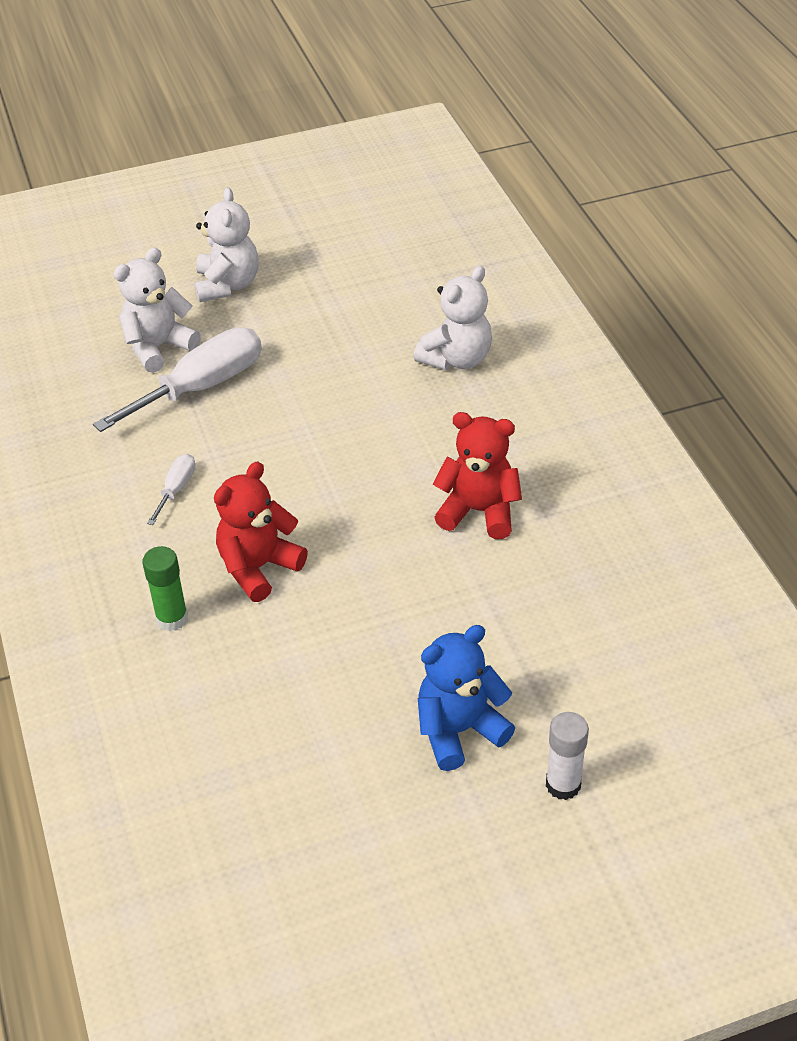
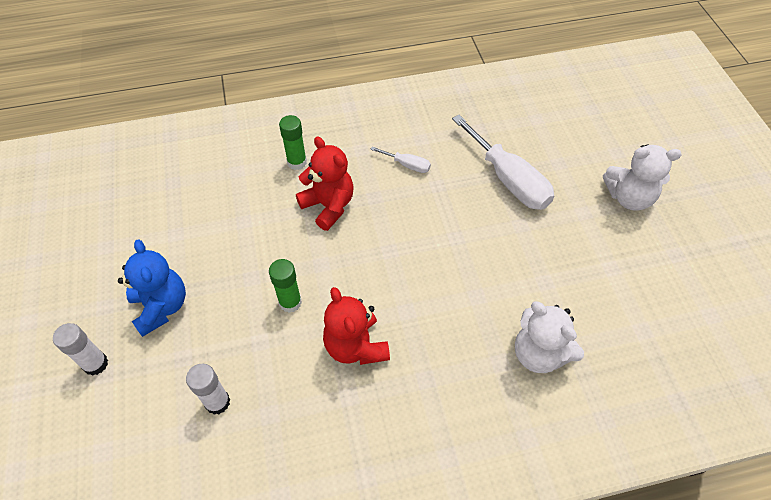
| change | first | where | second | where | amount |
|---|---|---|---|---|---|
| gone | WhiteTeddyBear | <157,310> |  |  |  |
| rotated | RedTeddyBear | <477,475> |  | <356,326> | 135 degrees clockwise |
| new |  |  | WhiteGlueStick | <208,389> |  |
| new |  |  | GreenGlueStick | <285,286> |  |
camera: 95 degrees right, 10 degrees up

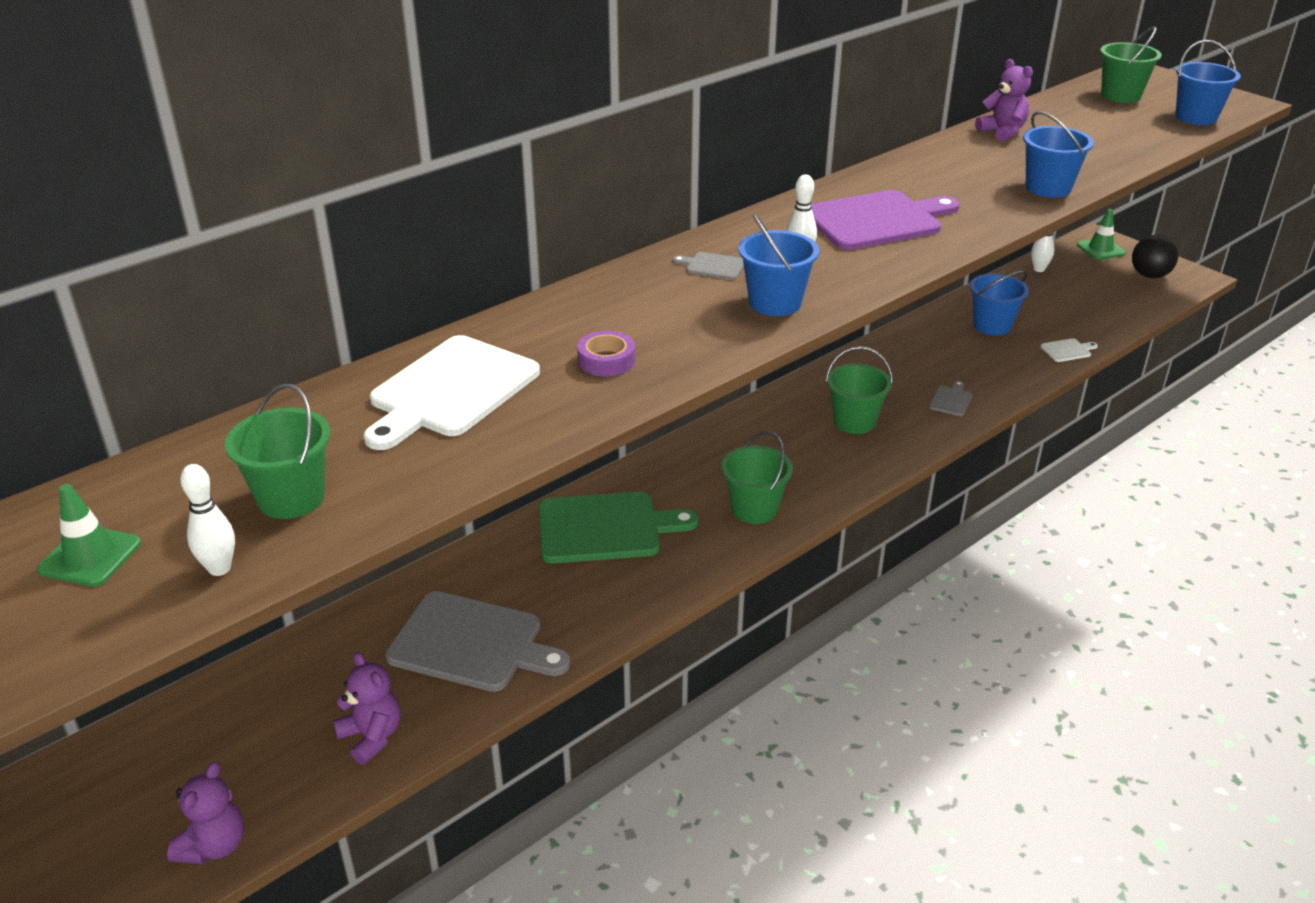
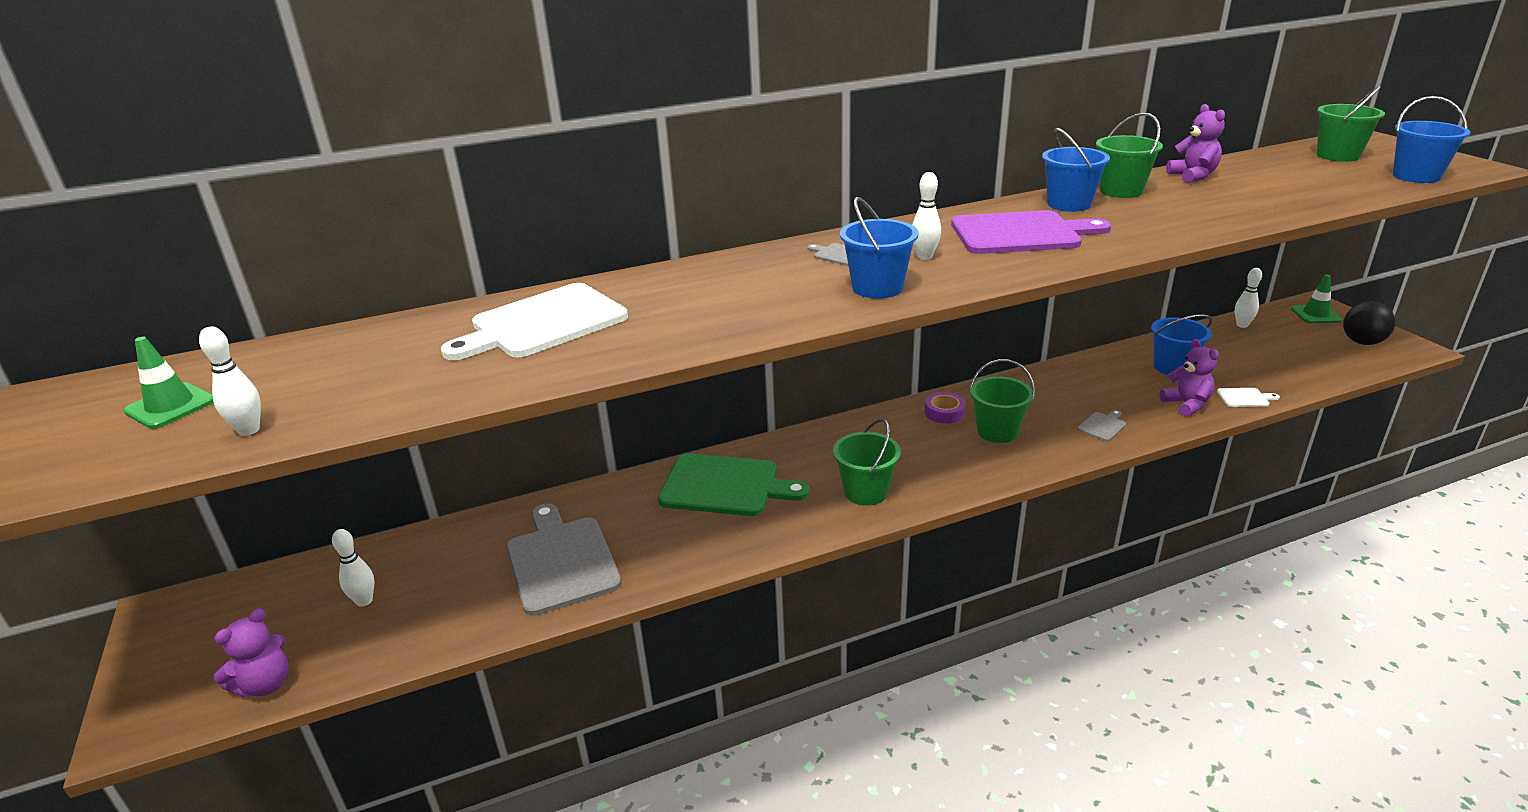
| change | first | where | second | where | amount |
|---|---|---|---|---|---|
| shifted | GreenBucket | <277,451> |  | <1129,155> |  |
| shifted | PurpleTeddyBear | <367,708> |  | <1189,377> |  |
| rotated | GreyCuttingBoard | <478,641> |  | <564,560> | 150 degrees counterclockwise |
| shifted | PurpleTape | <606,353> |  | <945,407> |  |
| shifted | BlueBucket | <1058,154> |  | <1076,170> |  |
| new |  |  | WhiteBowlingPin | <353,568> |  |
camera: 20 degrees right, 5 degrees down

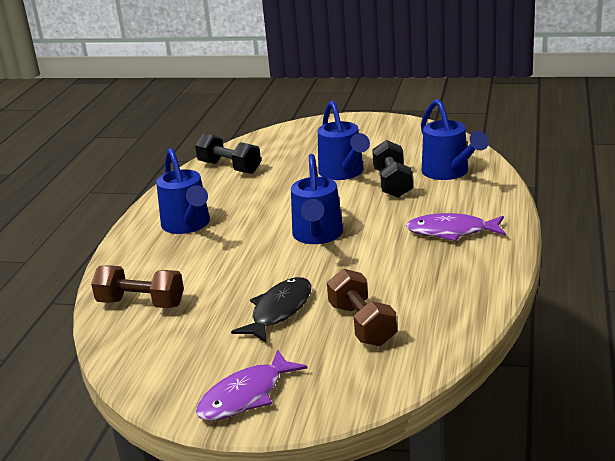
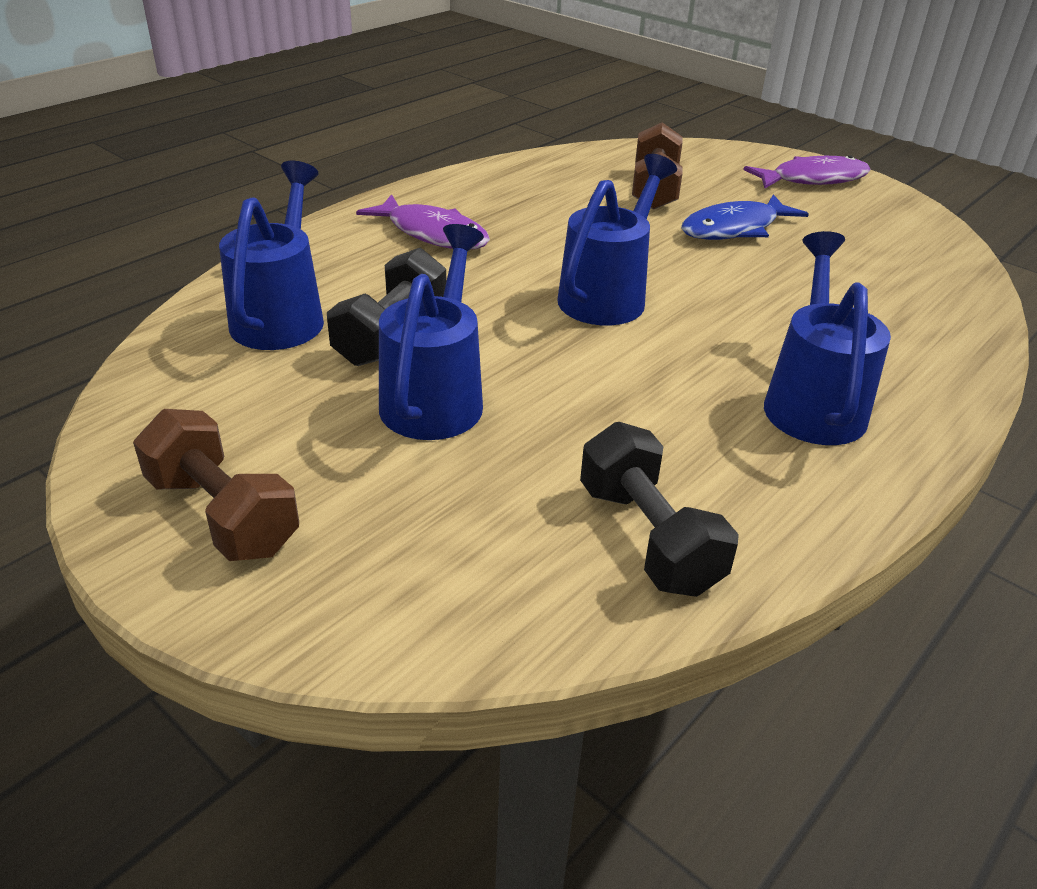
| change | first | where | second | where | amount |
|---|---|---|---|---|---|
| shifted | BrownDumbbell | <137,286> |  | <216,485> |  |
| repainted | BlackFish | <271,310> | BlueFish | <745,217> |  |
camera: 155 degrees left, 10 degrees up

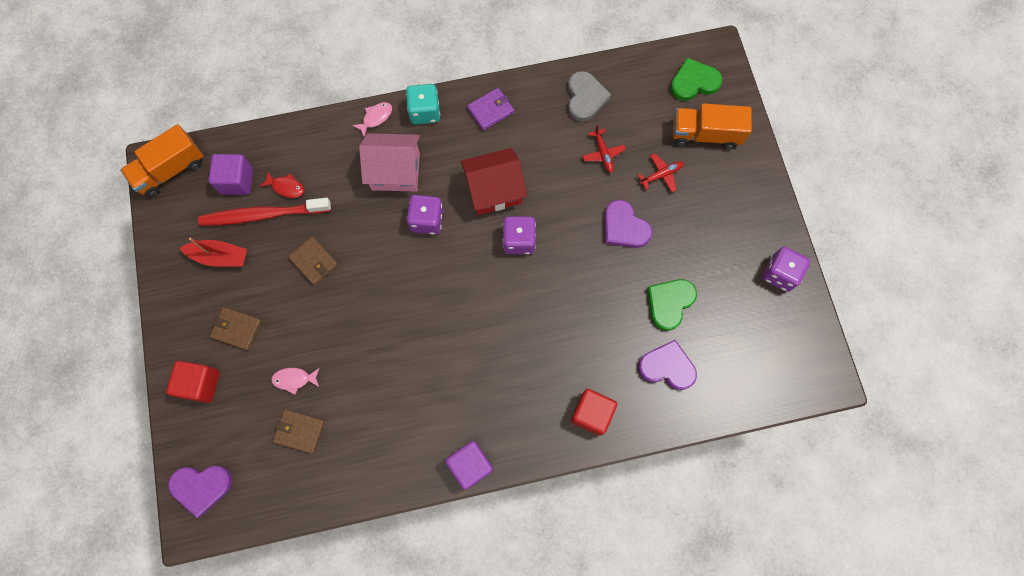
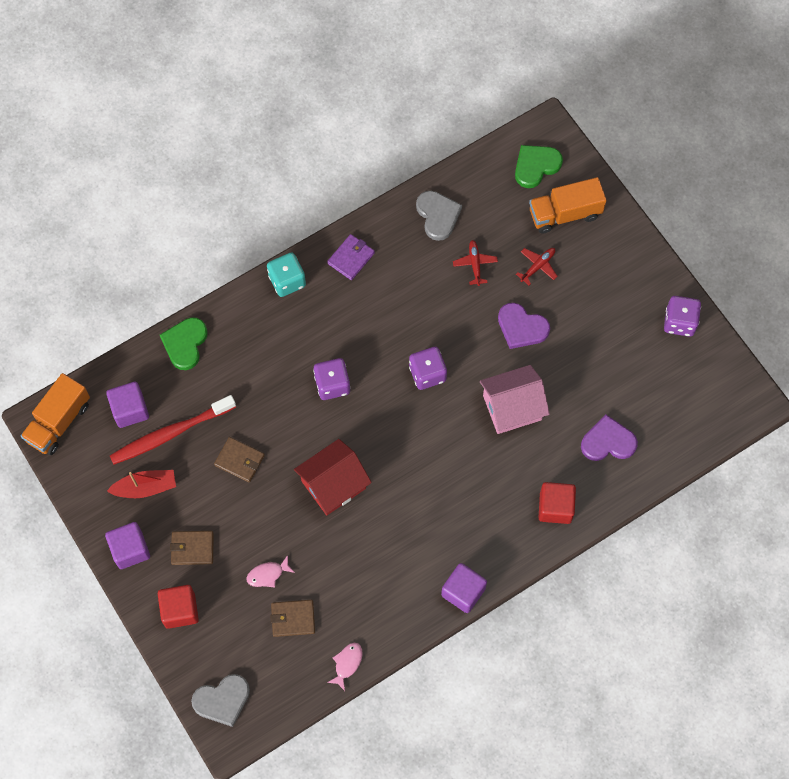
| change | first | where | second | where | amount |
|---|---|---|---|---|---|
| repainted | PurpleHeart | <200,492> | GreyHeart | <220,700> |  |
| gone | RedFish | <282,184> |  |  |  |
| shifted | PinkFish | <372,119> |  | <345,667> |  |
| shifted | PinkHouse | <389,162> |  | <515,399> |  |
| shifted | RedHouse | <494,181> |  | <333,477> |  |
| rotated | RedPlane | <604,149> |  | <475,263> | 150 degrees counterclockwise |
| shifted | GreenHeart | <672,305> |  | <184,343> |  |
| new |  |  | PurpleCube | <127,545> |  |
camera: 20 degrees left, 5 degrees down

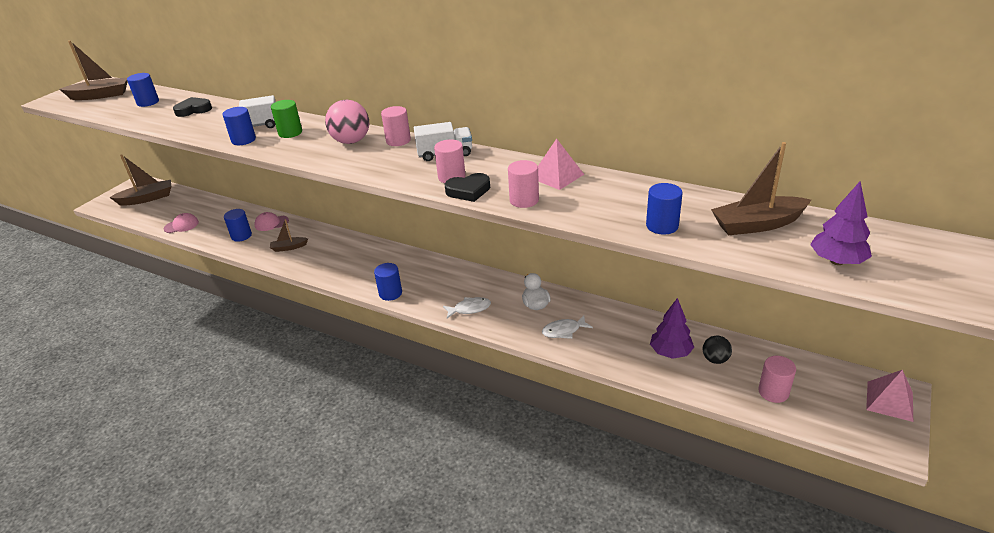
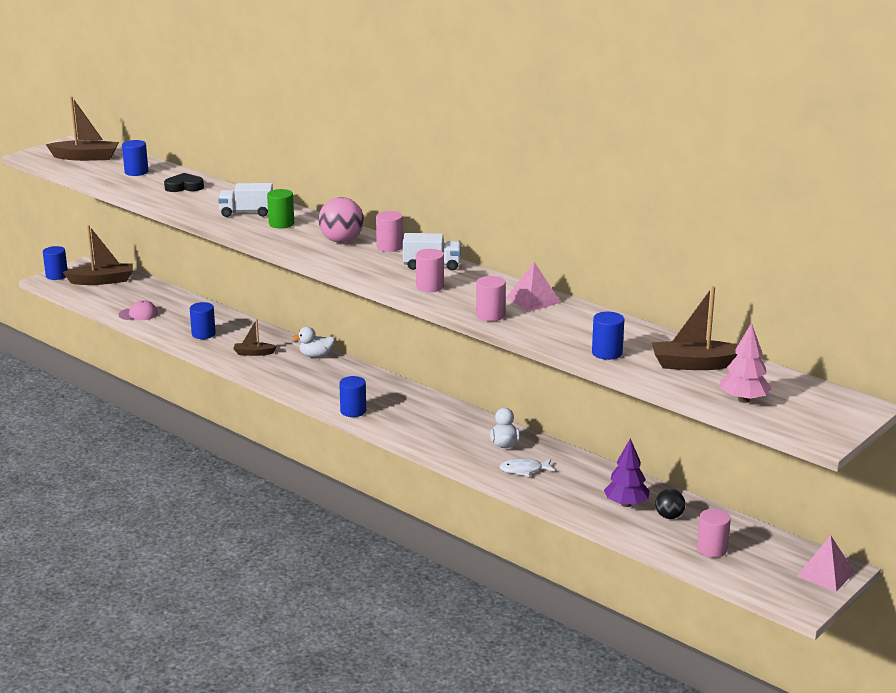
| change | first | where | second | where | amount |
|---|---|---|---|---|---|
| shifted | BlueCylinder | <239,126> |  | <55,263> |  |
| gone | PinkCap | <272,221> |  |  |  |
| gone | WhiteFish | <467,307> |  |  |  |
| gone | BlackHeart | <467,187> |  |  |  |
| repainted | PurpleTree | <841,223> | PinkTree | <746,363> |  |
| new |  |  | WhiteDuck | <313,342> |  |
camera: 10 degrees right, 10 degrees down

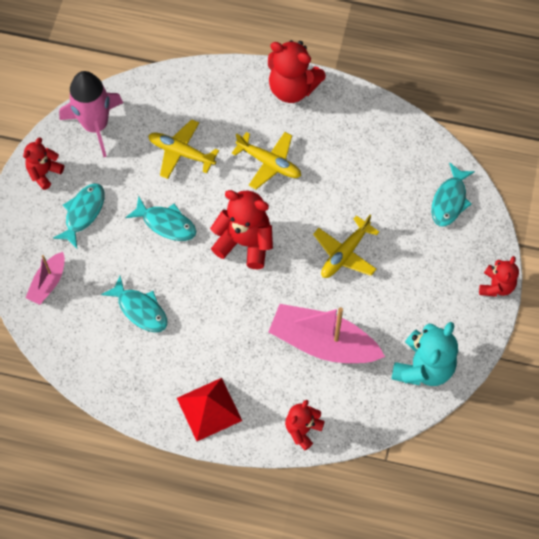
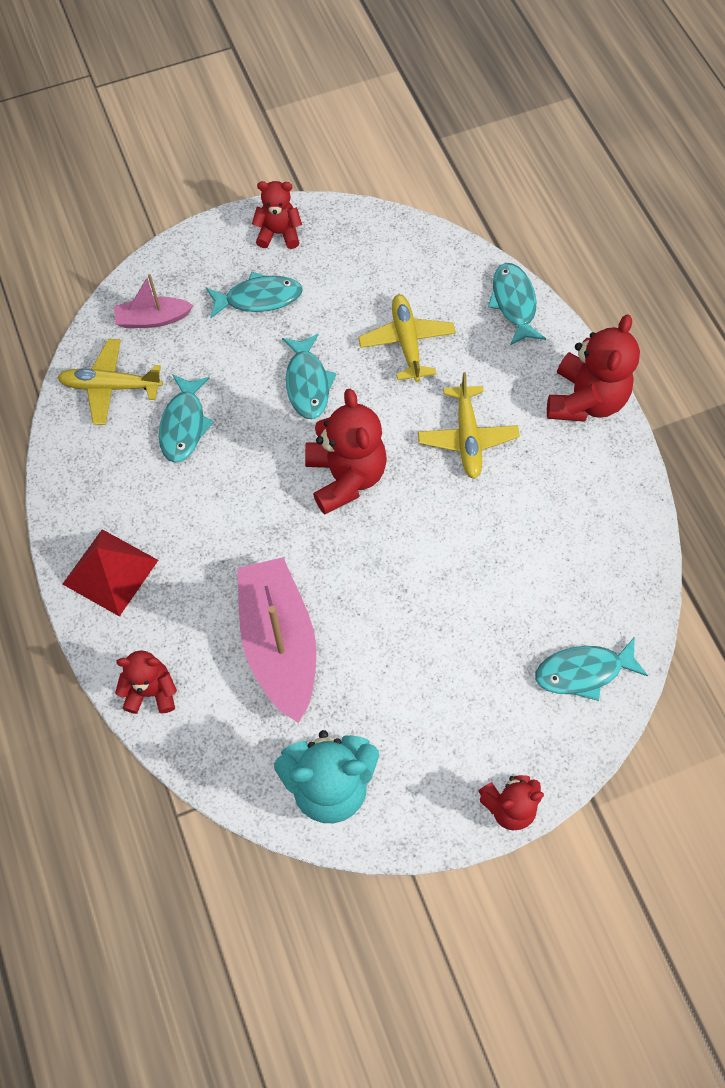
| change | first | where | second | where | amount |
|---|---|---|---|---|---|
| gone | PinkRocket | <91,114> |  |  |  |
| rotated | RedTeddyBear | <297,71> |  | <593,368> | 150 degrees counterclockwise |
| shifted | YellowPlane | <346,246> |  | <110,382> |  |
| new |  |  | TurquoiseFish | <517,304> |  |
camera: 55 degrees right, 0 degrees up

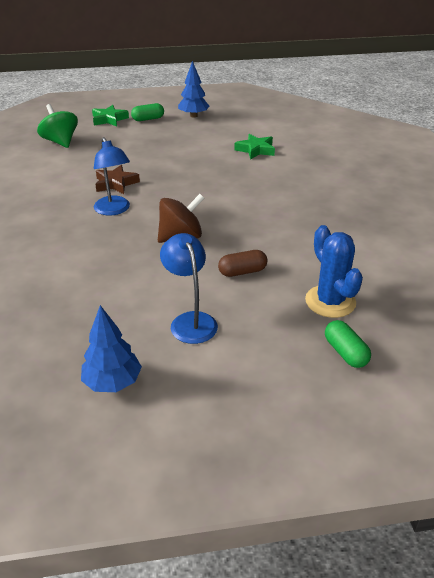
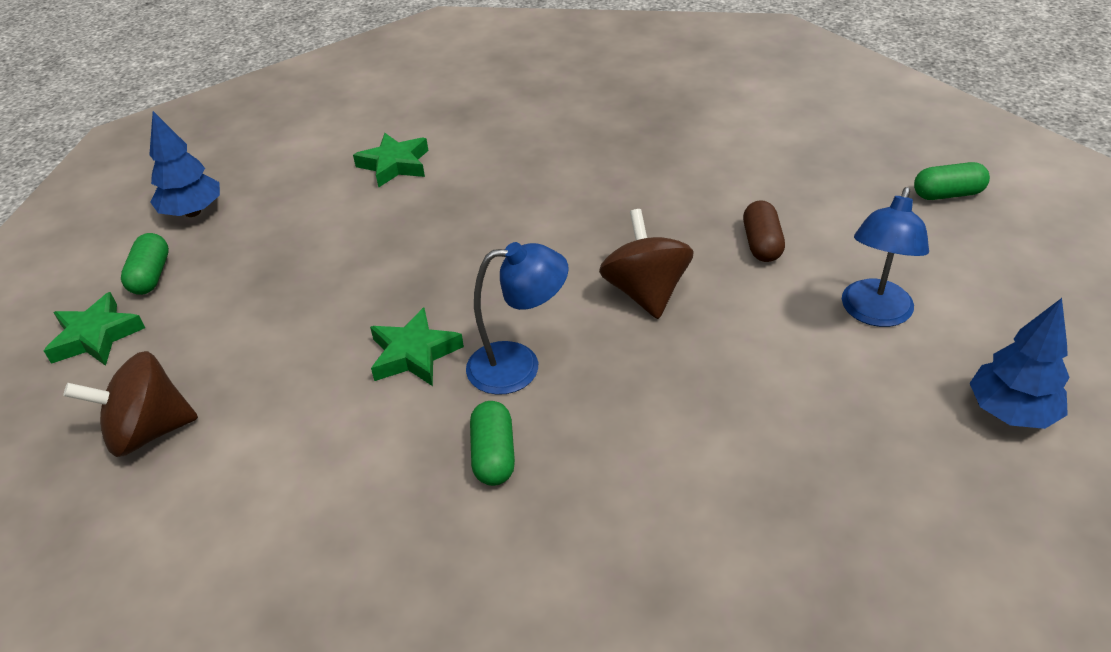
| change | first | where | second | where | amount |
|---|---|---|---|---|---|
| repainted | GreenSpinningTop | <57,126> | BrownSpinningTop | <130,404> |  |
| repainted | BrownStar | <117,179> | GreenStar | <417,346> |  |
| rotated | BlueLamp | <189,288> |  | <885,257> | 60 degrees counterclockwise |
| gone | BlueCactus | <334,271> |  |  |  |
| new |  |  | GreenCapsule | <492,443> |  |
camera: 70 degrees left, 5 degrees up

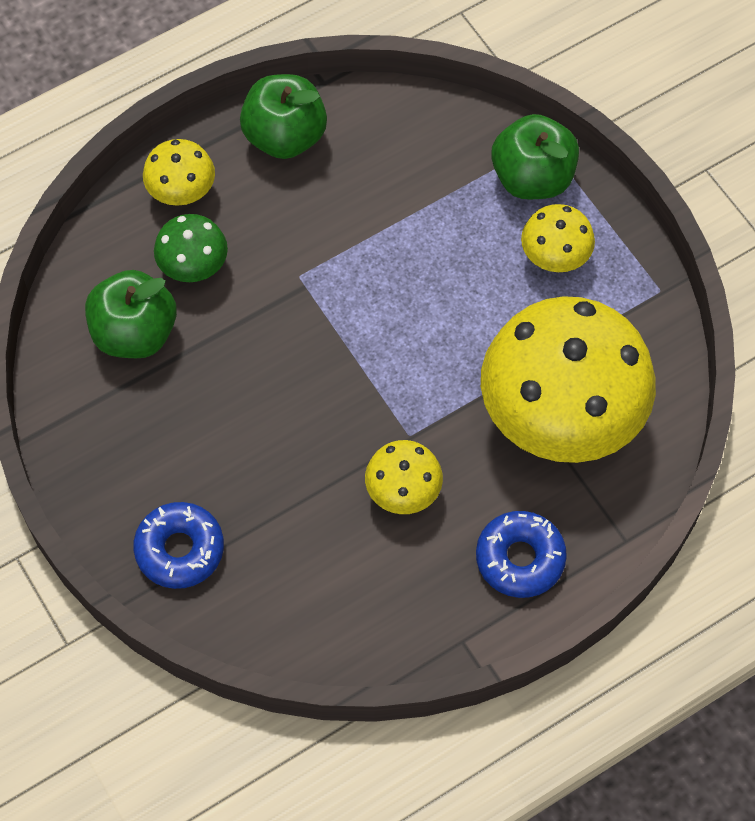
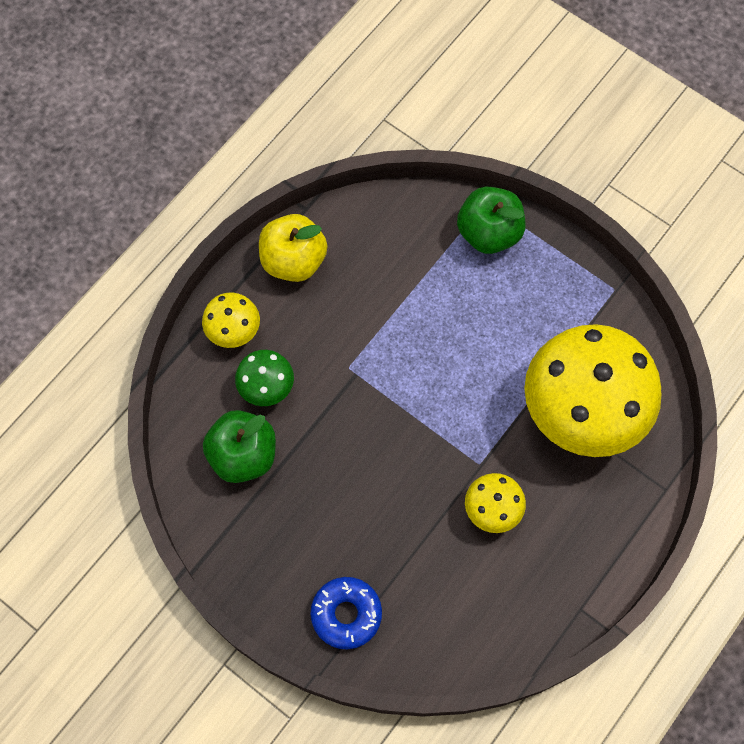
| change | first | where | second | where | amount |
|---|---|---|---|---|---|
| repainted | GreenApple | <283,116> | YellowApple | <293,248> |  |
| gone | BlueDonut | <521,554> |  |  |  |
| gone | YellowMushroom | <558,238> |  |  |  |
camera: 20 degrees left, 5 degrees up

